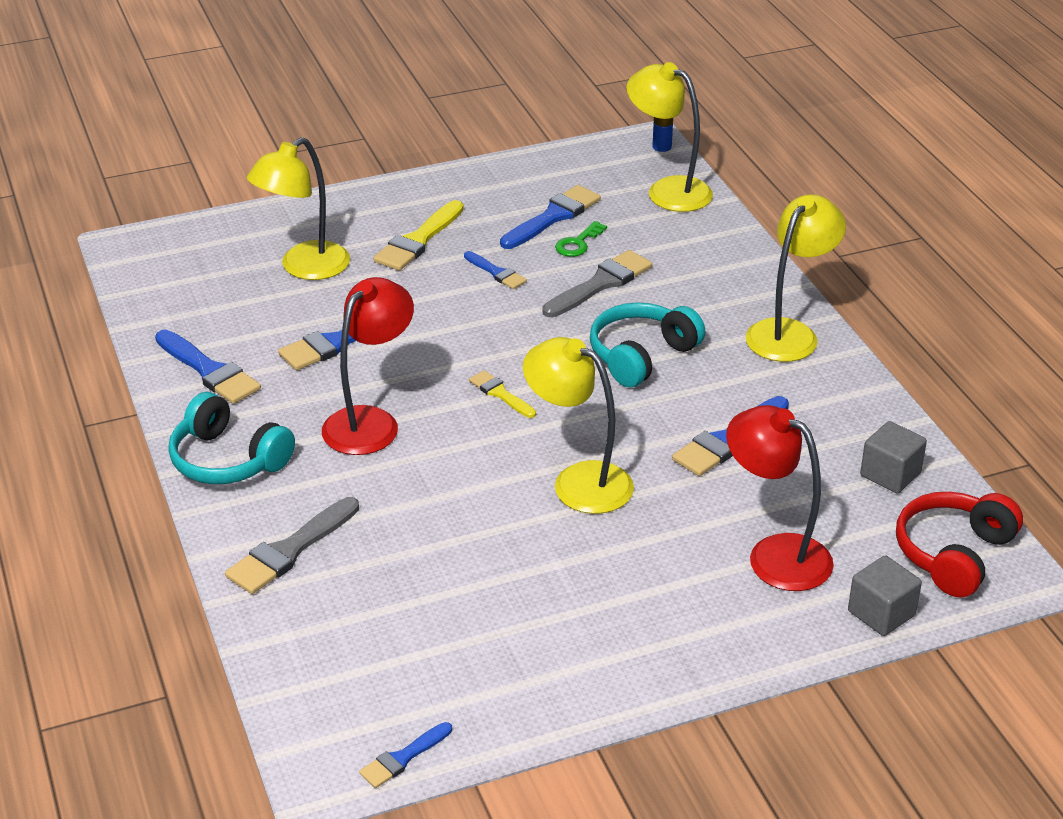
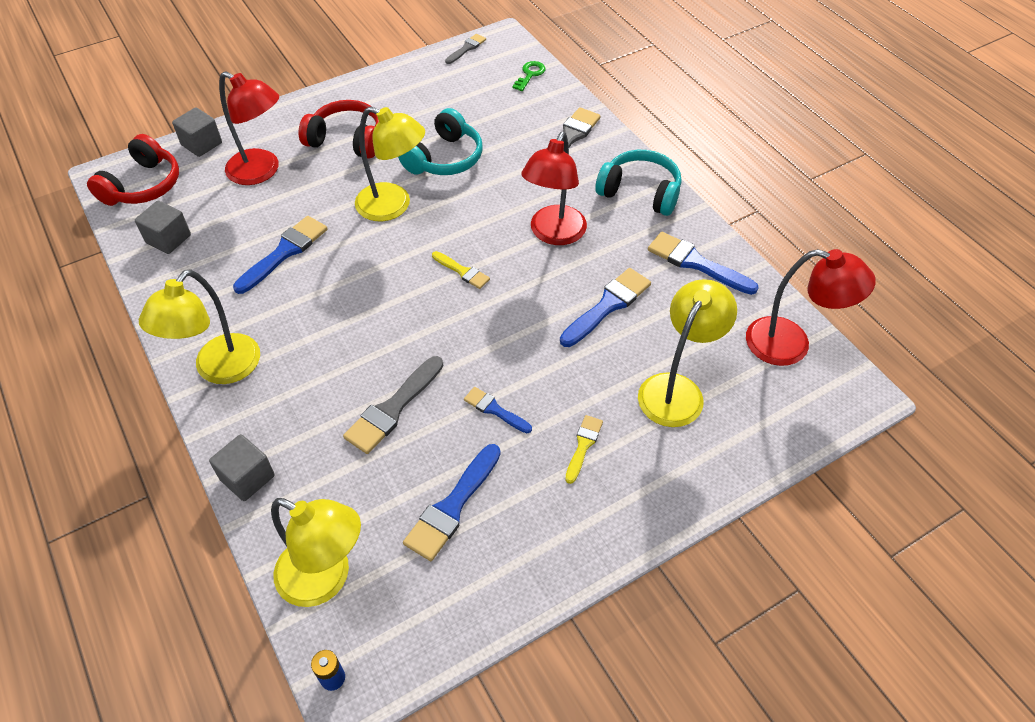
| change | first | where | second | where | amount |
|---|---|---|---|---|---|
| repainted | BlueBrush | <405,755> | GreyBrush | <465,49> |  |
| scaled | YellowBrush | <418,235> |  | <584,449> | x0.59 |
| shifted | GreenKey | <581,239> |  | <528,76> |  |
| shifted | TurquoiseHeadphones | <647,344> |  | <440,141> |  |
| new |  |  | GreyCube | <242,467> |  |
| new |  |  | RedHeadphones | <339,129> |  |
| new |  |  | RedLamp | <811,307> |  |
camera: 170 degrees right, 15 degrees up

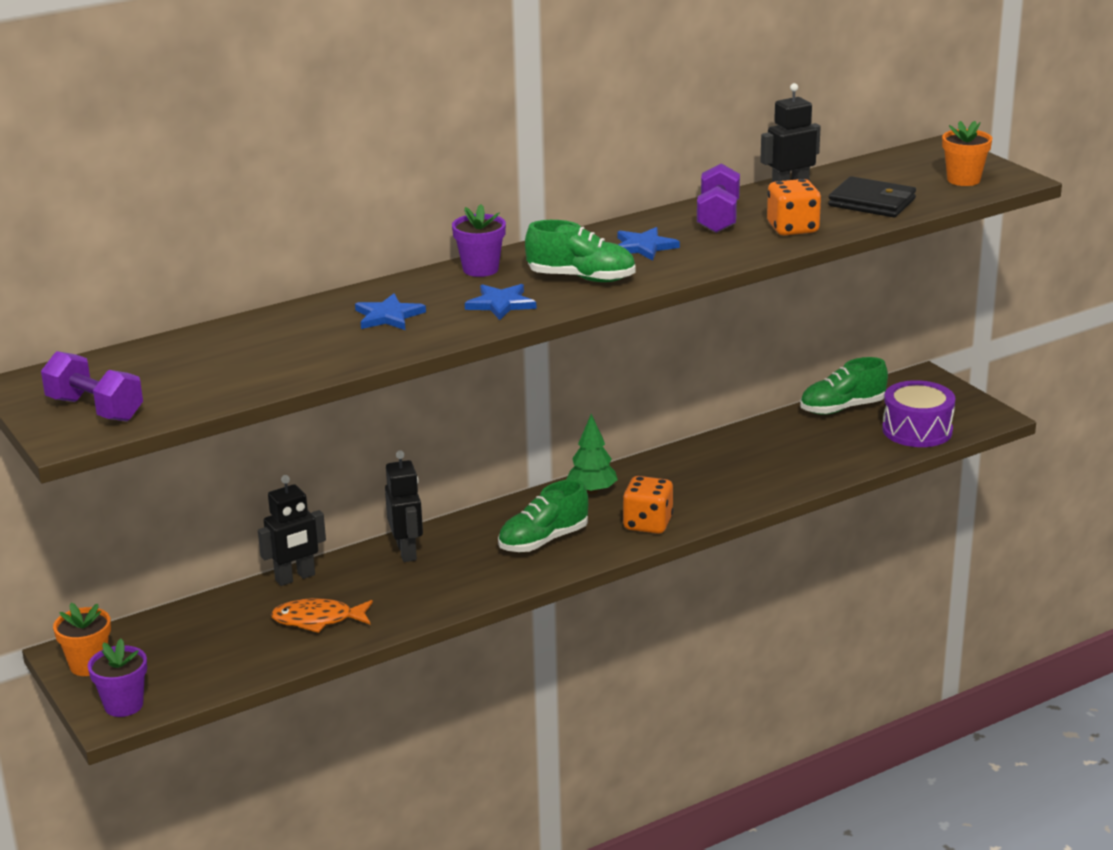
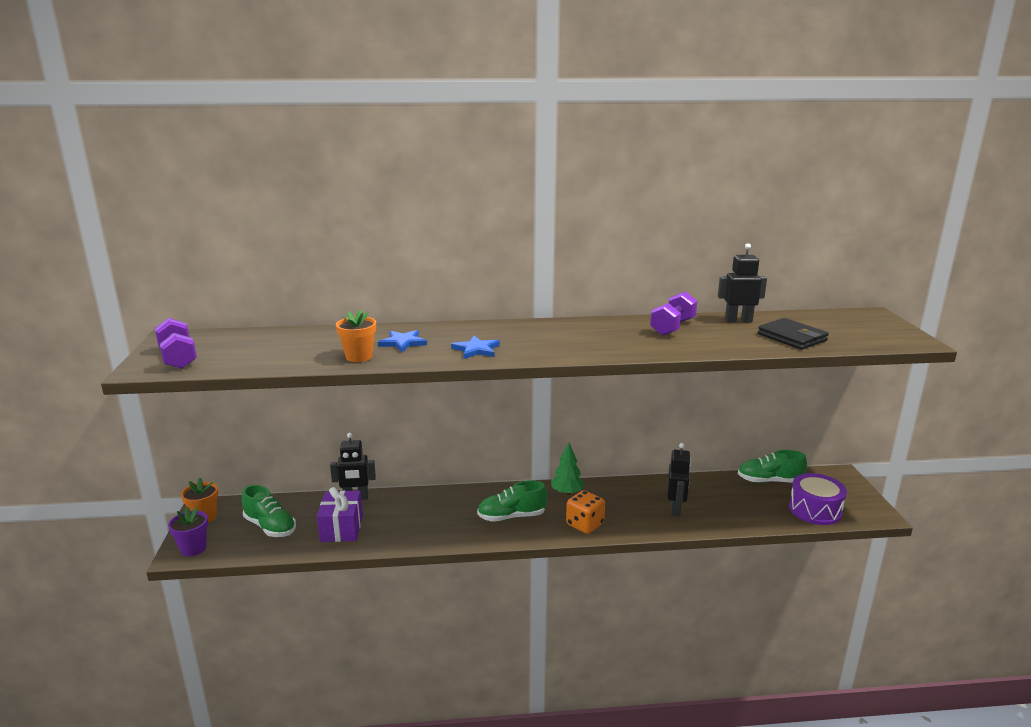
| change | first | where | second | where | amount |
|---|---|---|---|---|---|
| swapped | OrangeFish | <322,615> | PurpleGift | <340,514> |  |
| shifted | BlackRobot | <404,506> |  | <679,479> |  |
| gone | PurpleFlowerPot | <479,240> |  |  |  |
| shifted | GreenShoe | <580,251> |  | <269,511> |  |
| gone | BlueStar | <649,244> |  |  |  |
| gone | OrangeDice | <794,207> |  |  |  |
| shifted | OrangeFlowerPot | <967,153> |  | <356,336> |  |
camera: 25 degrees right, 5 degrees down

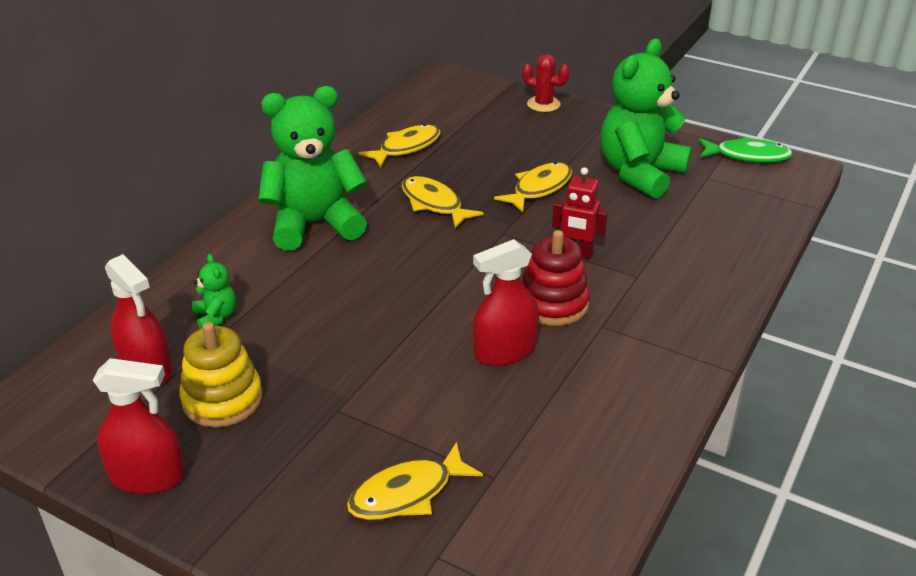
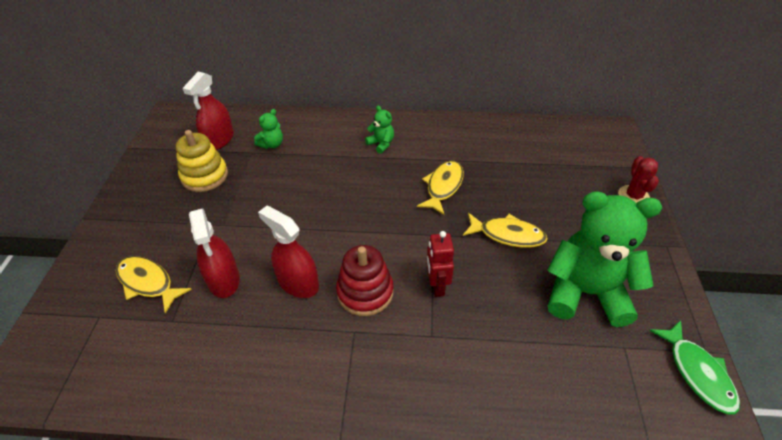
| change | first | where | second | where | amount |
|---|---|---|---|---|---|
| shifted | RedSprayBottle | <138,426> |  | <214,253> |  |
| scaled | GreenTeddyBear | <312,168> |  | <379,129> | x0.42 |
| gone | YellowFish | <400,145> |  |  |  |
camera: 65 degrees right, 10 degrees up

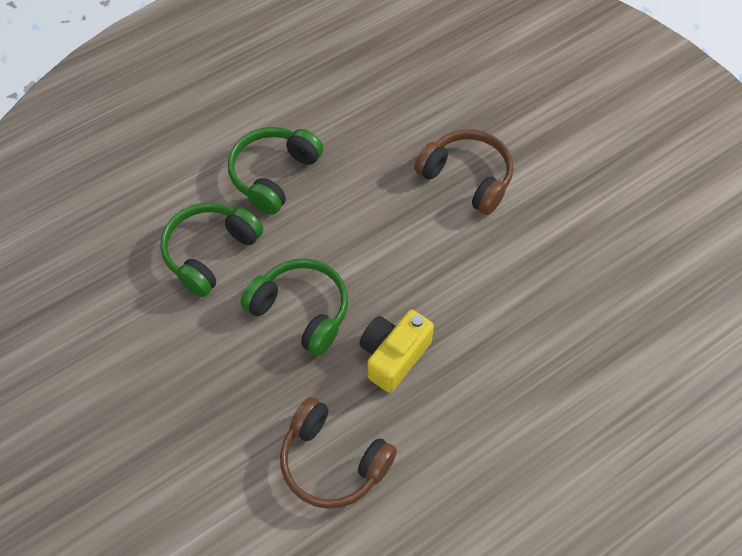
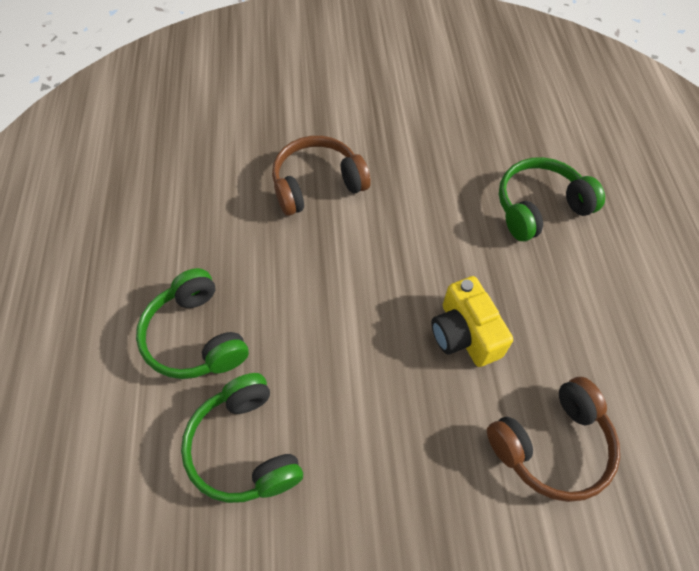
| change | first | where | second | where | amount |
|---|---|---|---|---|---|
| shifted | GreenHeadphones | <294,307> |  | <552,199> |  |
camera: 60 degrees left, 0 degrees up

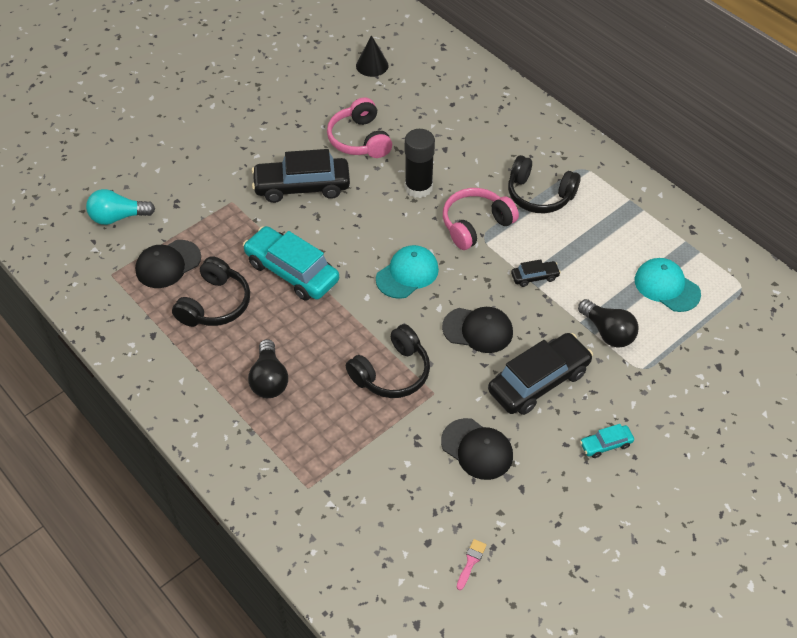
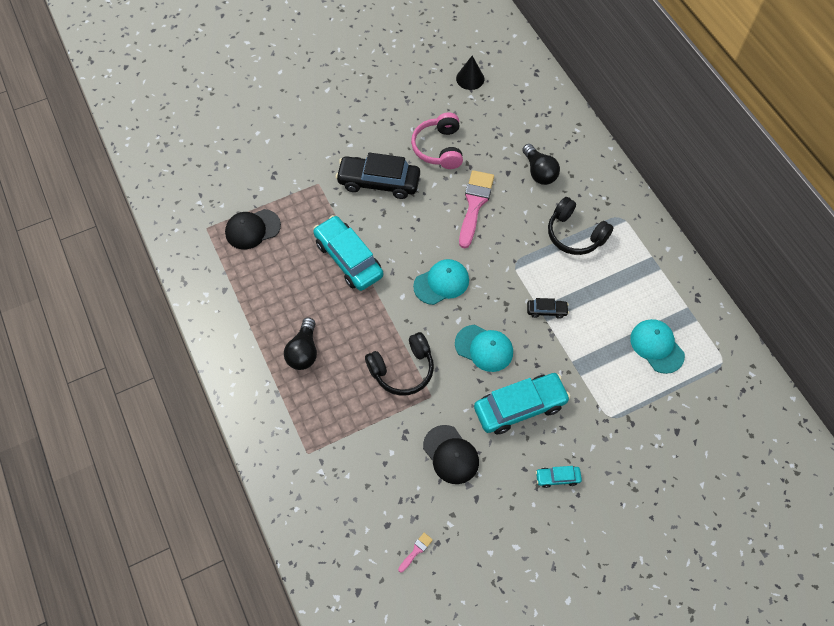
| change | first | where | second | where | amount |
|---|---|---|---|---|---|
| gone | TurquoiseLightBulb | <120,207> |  |  |  |
| gone | BlackHeadphones | <211,291> |  |  |  |
| swapped | BlackGlueStick | <420,163> | PinkBrush | <476,209> |  |
| repainted | BlackCap | <477,330> | TurquoiseCap | <484,348> |  |
| gone | PinkHeadphones | <481,219> |  |  |  |
| repainted | BlackCar | <540,374> | TurquoiseCar | <522,404> |  |
| shifted | BlackLightBulb | <608,323> |  | <541,164> |  |
camera: 15 degrees right, 10 degrees up

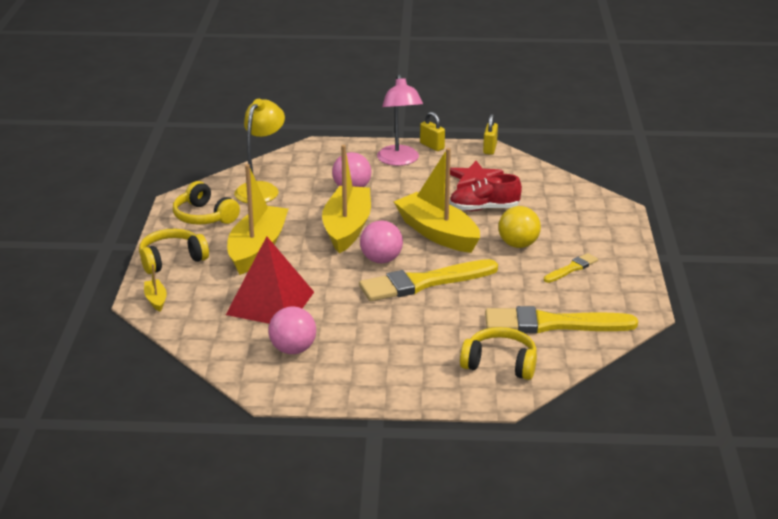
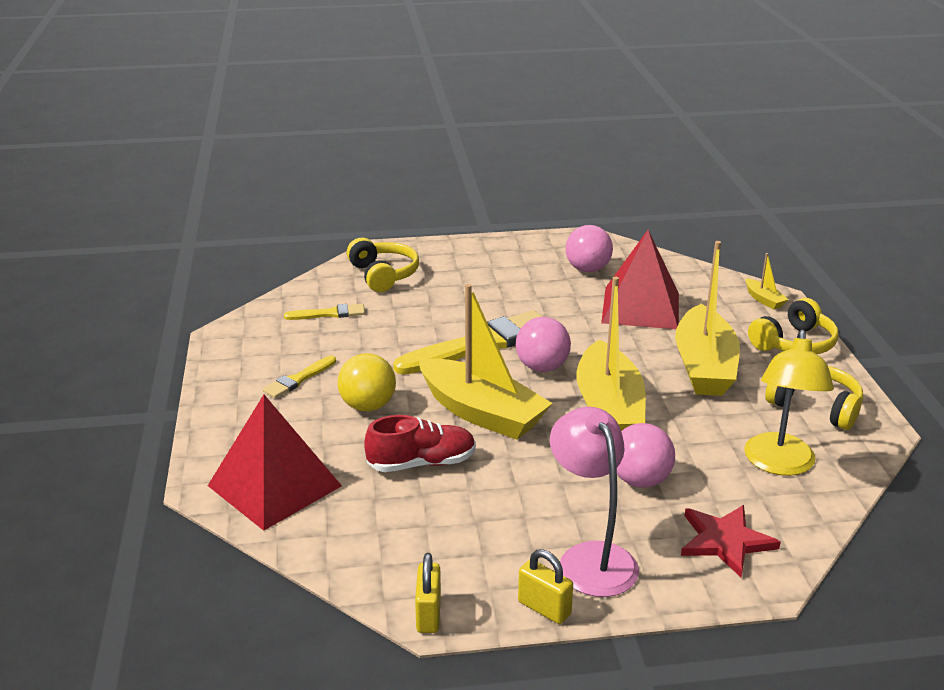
| change | first | where | second | where | amount |
|---|---|---|---|---|---|
| shifted | RedStar | <477,175> |  | <731,541> |  |
| rotated | YellowHeadphones | <498,353> |  | <383,265> | 120 degrees counterclockwise |
| scaled | YellowBrush | <561,319> |  | <324,312> | x0.49 |
| new |  |  | RedPyramid | <275,463> |  |
camera: 170 degrees right, 0 degrees up

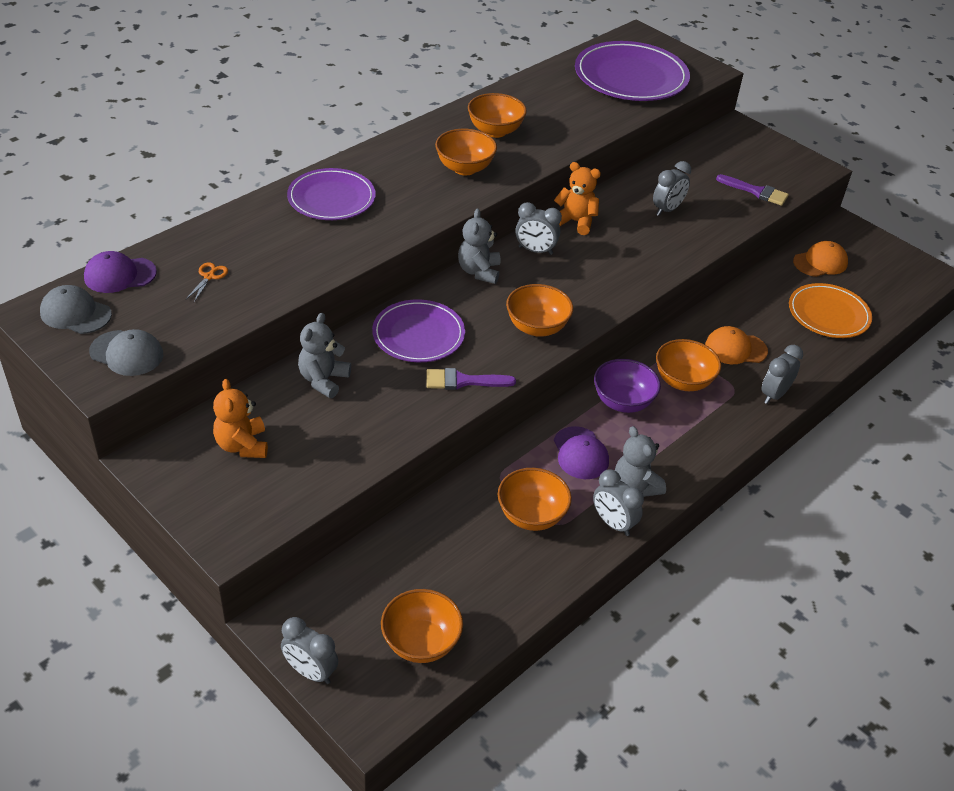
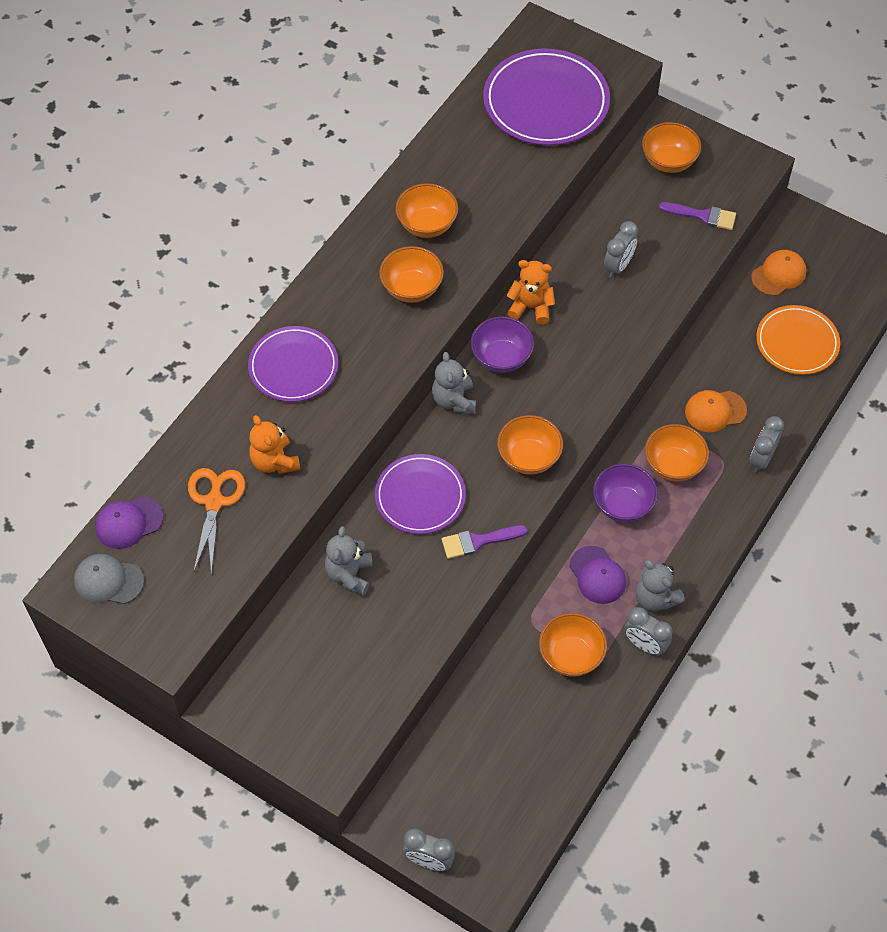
| change | first | where | second | where | amount |
|---|---|---|---|---|---|
| gone | GreyCap | <126,352> |  |  |  |
| scaled | OrangeScissors | <206,282> |  | <216,521> | x1.98 |
| shifted | OrangeTeddyBear | <240,418> |  | <274,444> |  |
| shifted | OrangeBowl | <422,626> |  | <671,147> |  |
| swapped | GreyClock | <538,228> | PurpleBowl | <502,345> |  |
camera: 10 degrees left, 15 degrees up

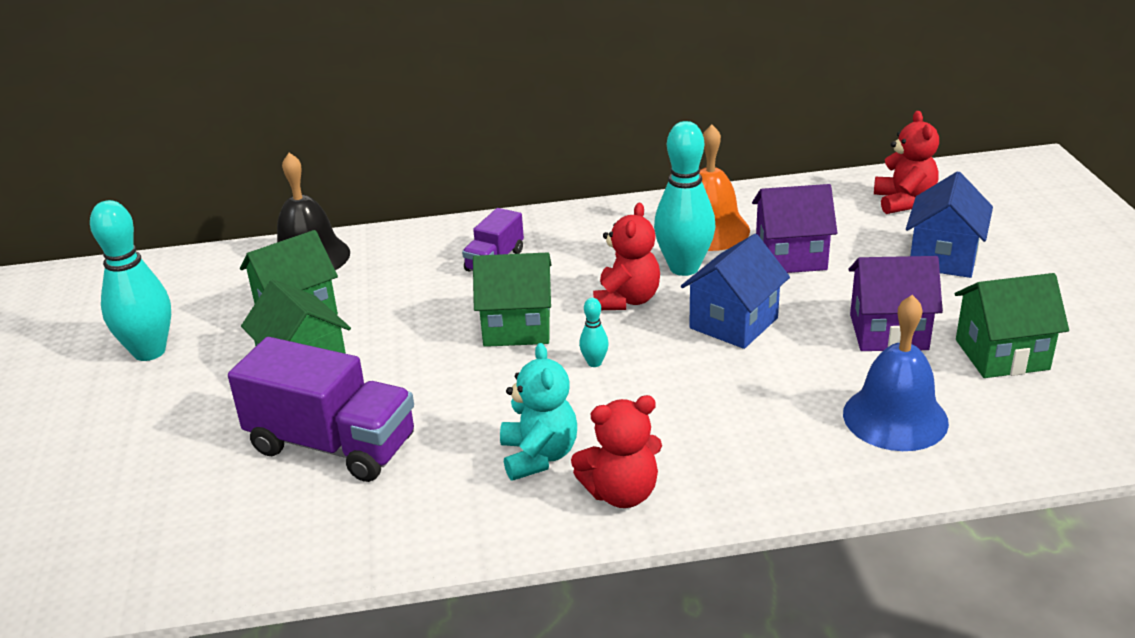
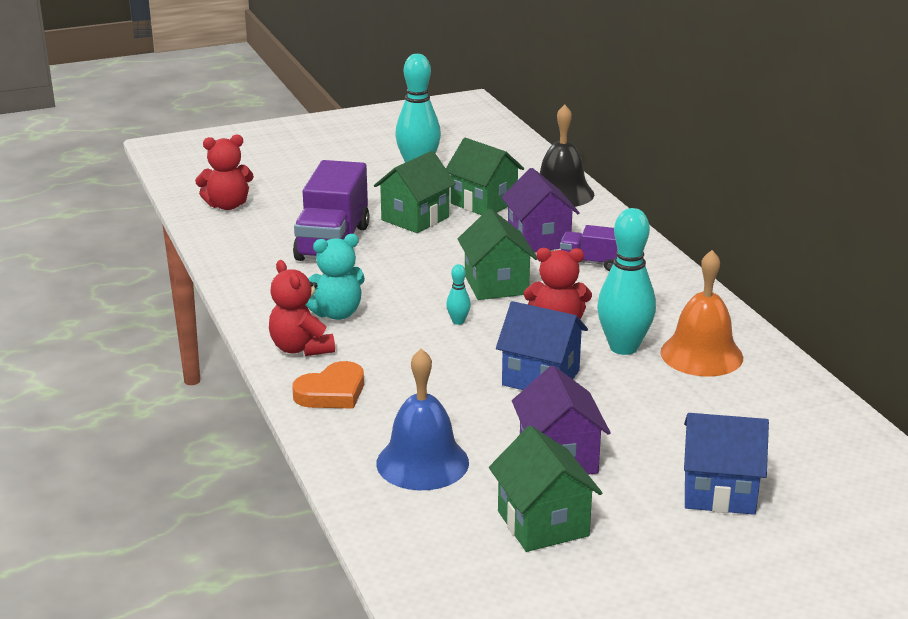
| change | first | where | second | where | amount |
|---|---|---|---|---|---|
| shifted | PurpleHouse | <794,228> |  | <540,210> |  |
| shifted | RedTeddyBear | <906,162> |  | <224,172> |  |
| new |  |  | OrangeHeart | <328,385> |  |
camera: 75 degrees right, 5 degrees down

